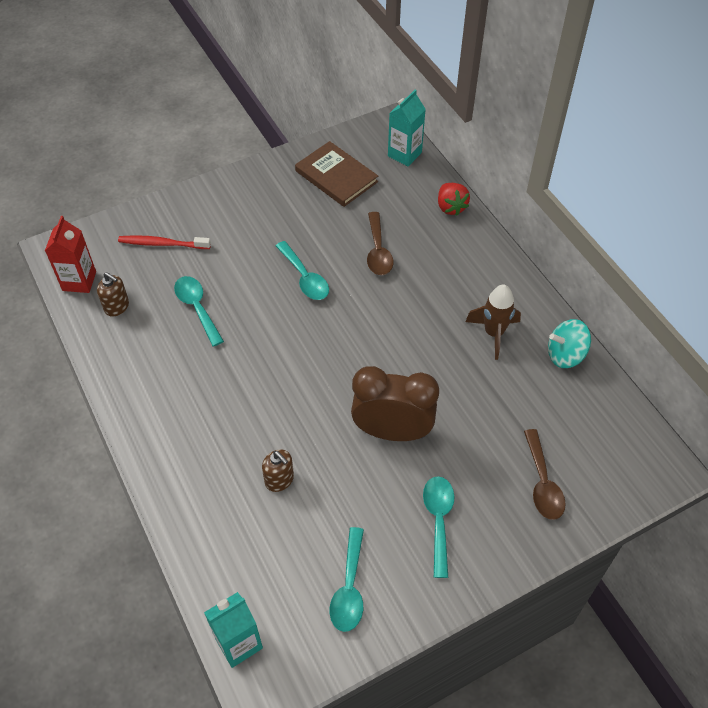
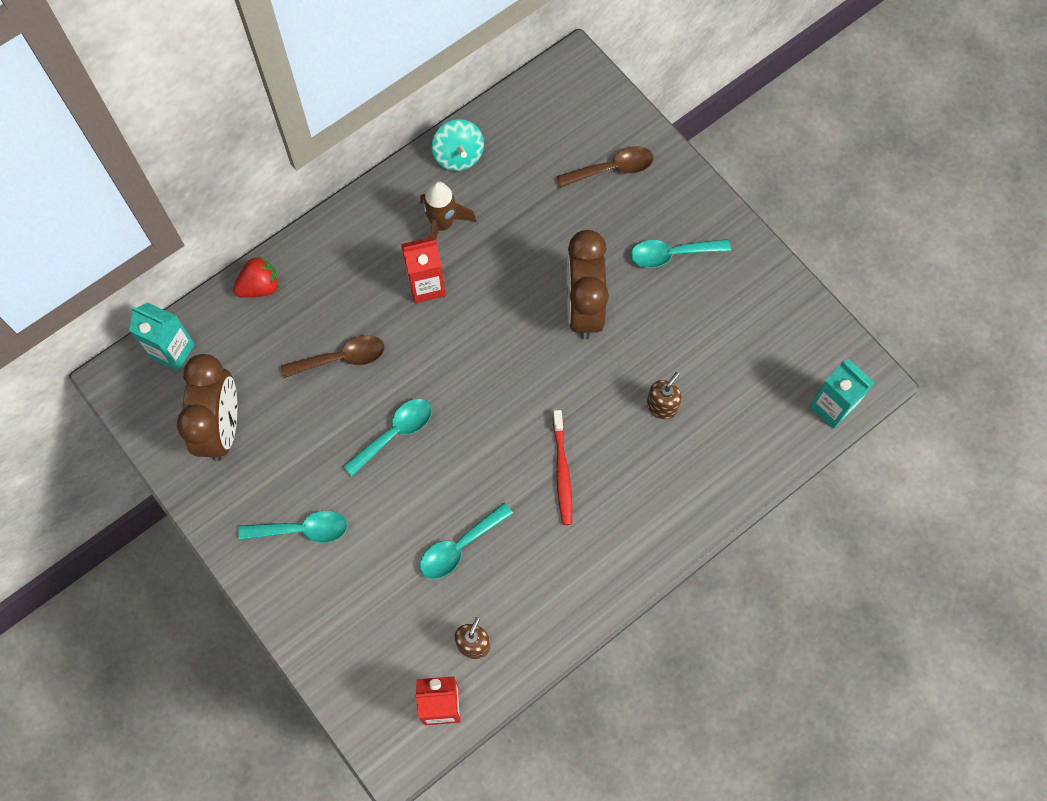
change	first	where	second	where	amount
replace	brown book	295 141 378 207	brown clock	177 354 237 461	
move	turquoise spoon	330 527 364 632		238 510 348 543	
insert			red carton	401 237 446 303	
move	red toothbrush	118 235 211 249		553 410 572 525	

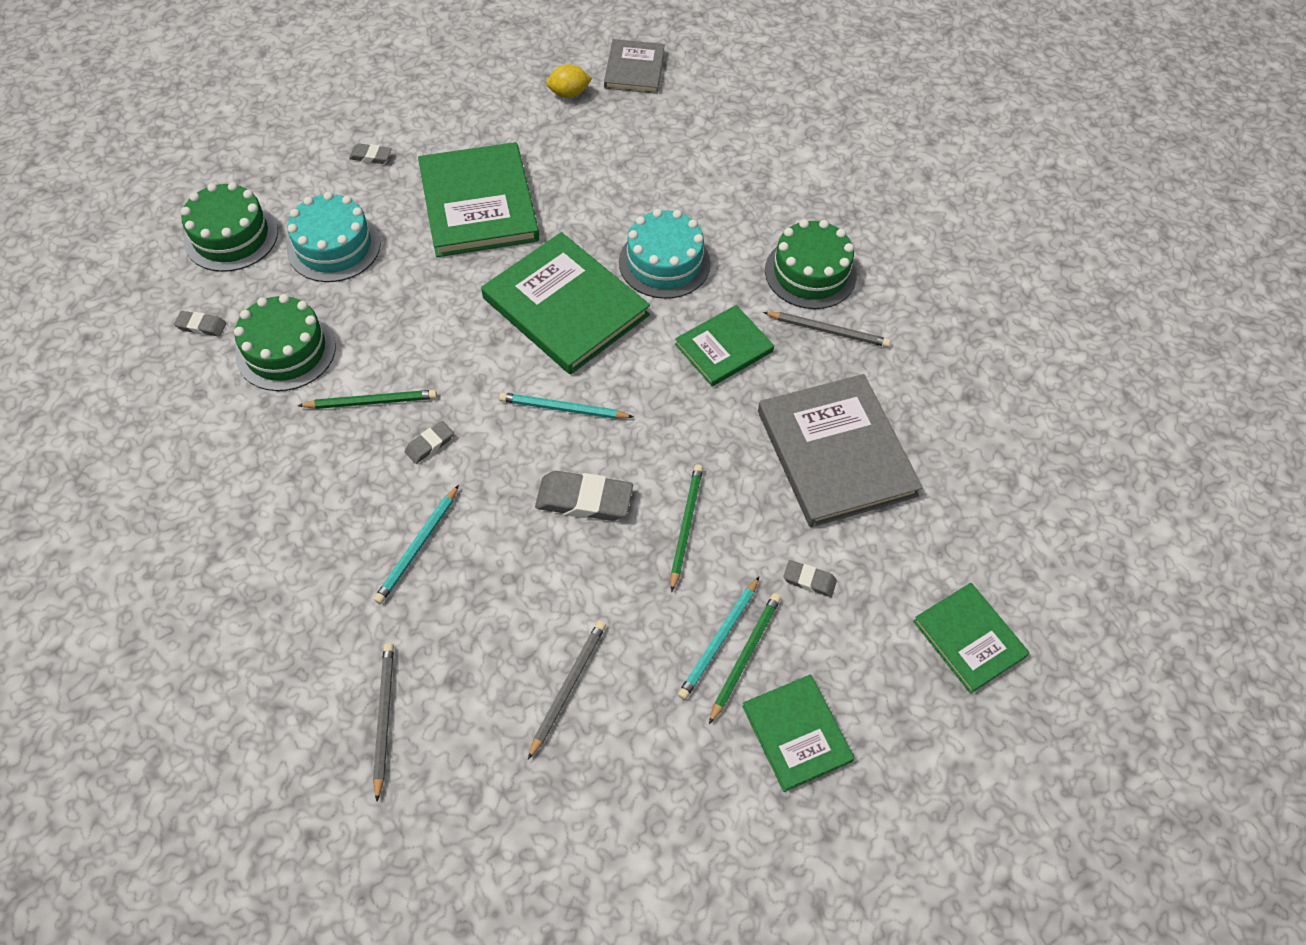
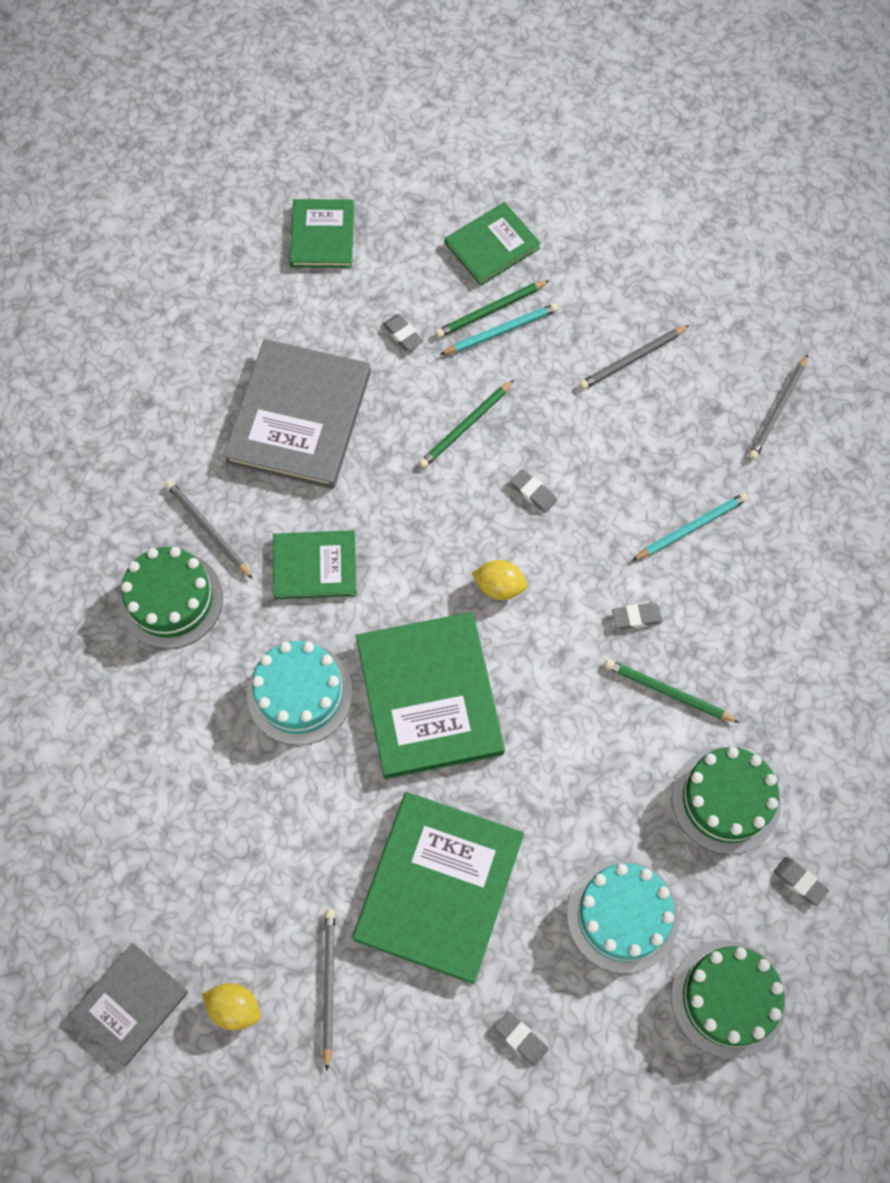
change	first	where	second	where	amount
insert			grey pencil	322 909 335 1071	
rotate	green book	742 675 855 792		445 202 541 286	45 degrees clockwise
replace	turquoise pencil	499 392 634 419	yellow lemon	472 560 528 600	
resize	grey eraser	535 471 633 521		510 469 557 513	x0.53

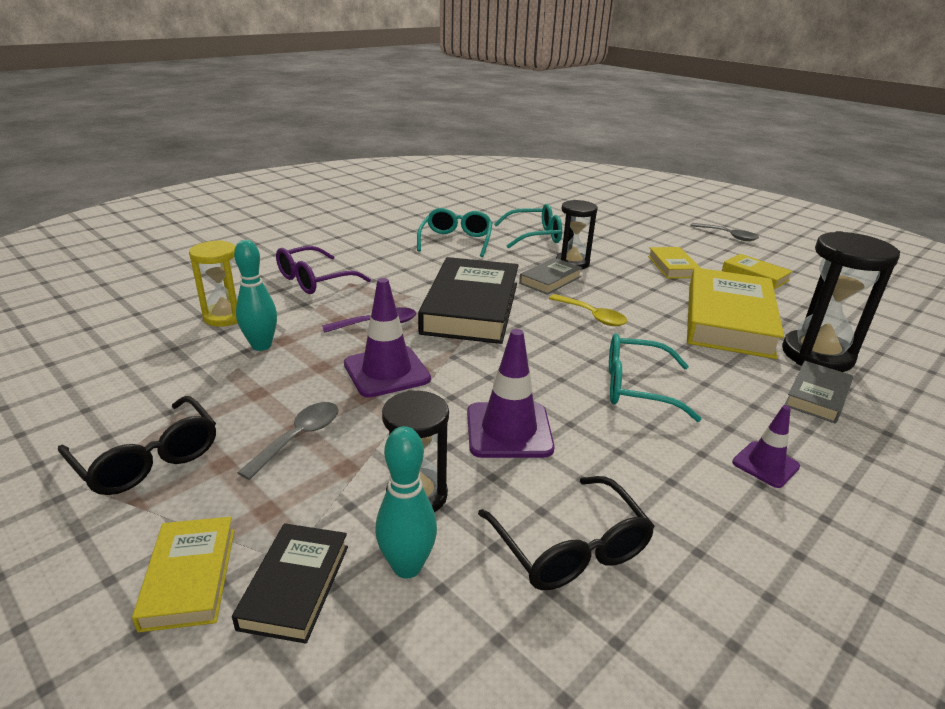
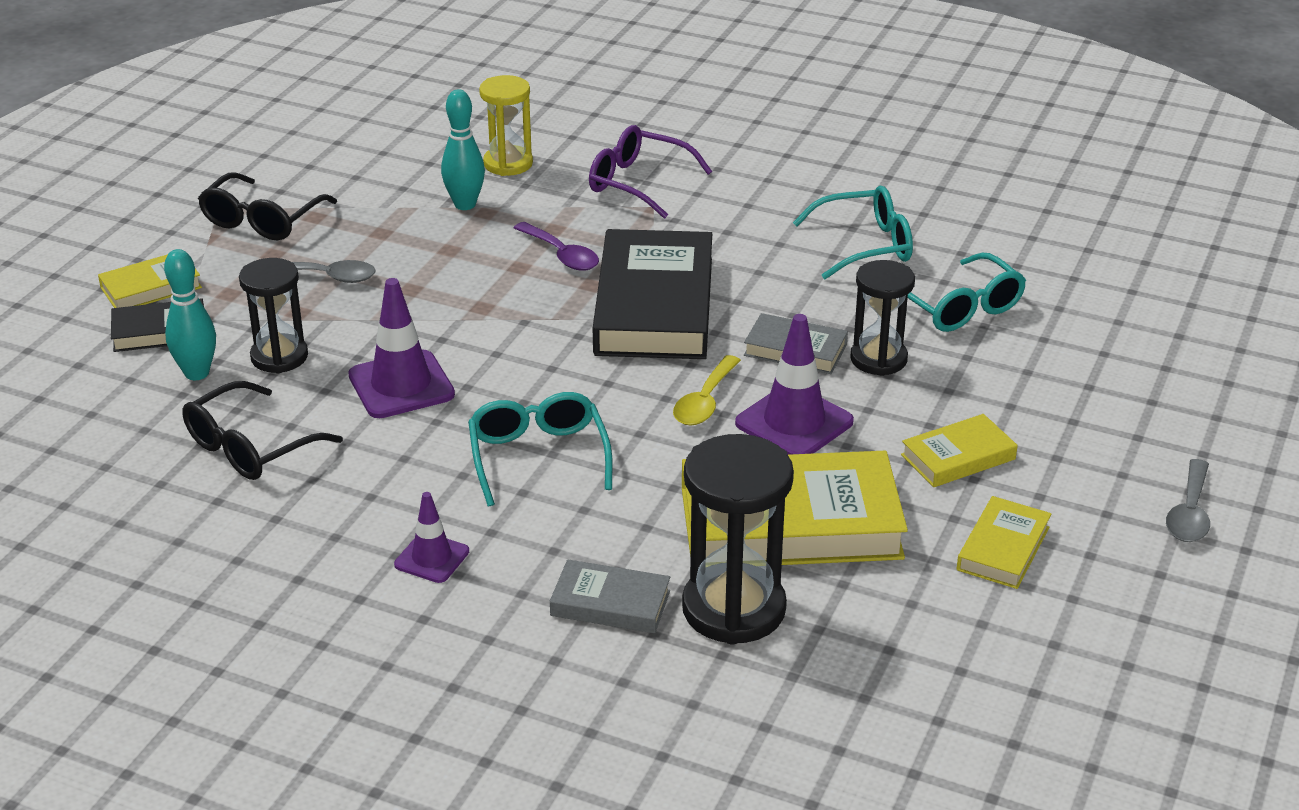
change	first	where	second	where	amount
rotate	black book	418 257 519 344		593 229 712 359	75 degrees counterclockwise
move	purple traffic cone	344 278 431 398		735 314 854 455	

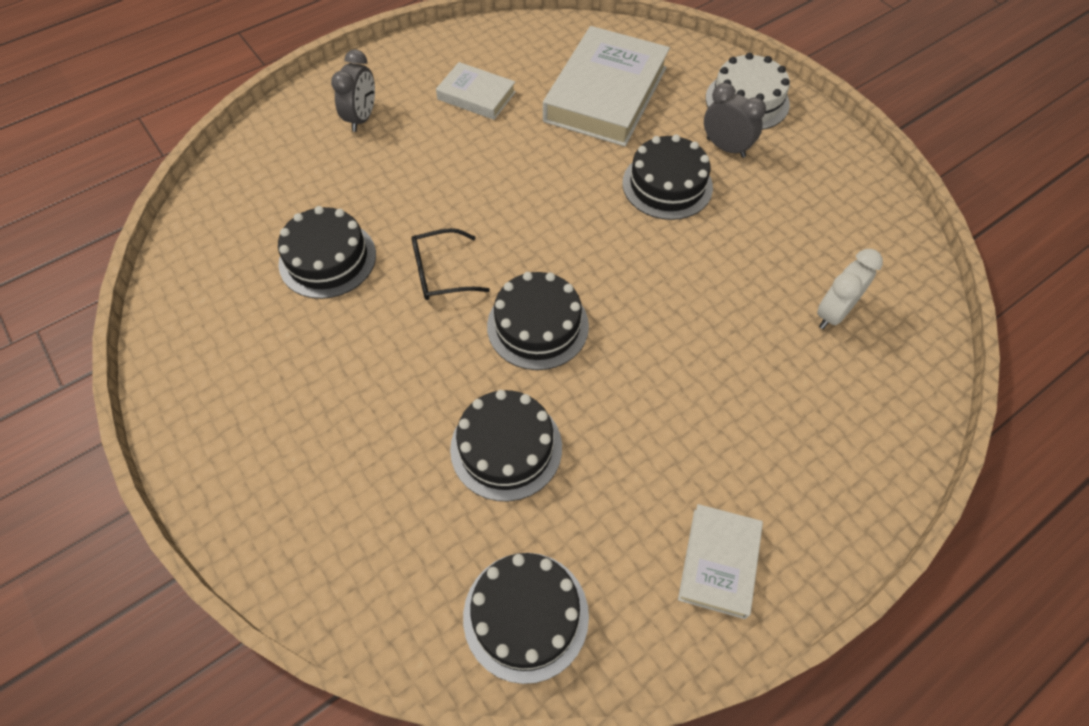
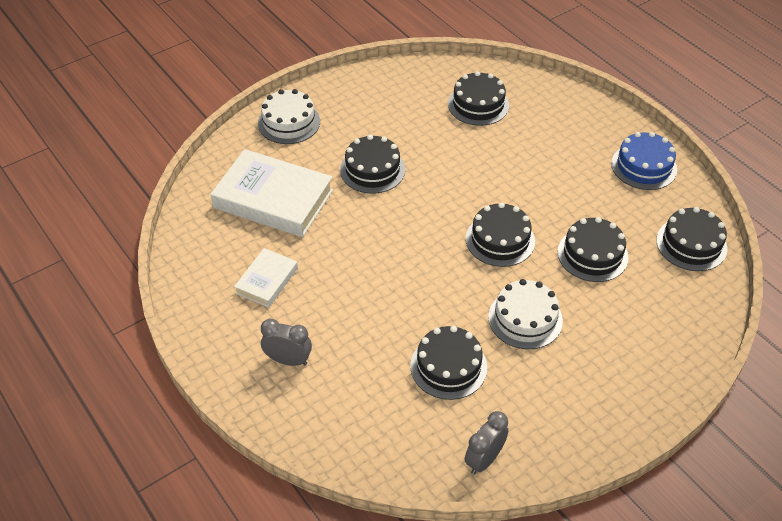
change	first	where	second	where	amount
replace	white clock	817 249 883 329	black cake	448 71 509 126	
move	grey clock	704 83 766 158		465 411 508 474	
insert			white cake	488 279 563 349	
replace	white book	678 504 763 619	blue cake	611 132 677 190	
delete	black glasses	411 228 490 300			

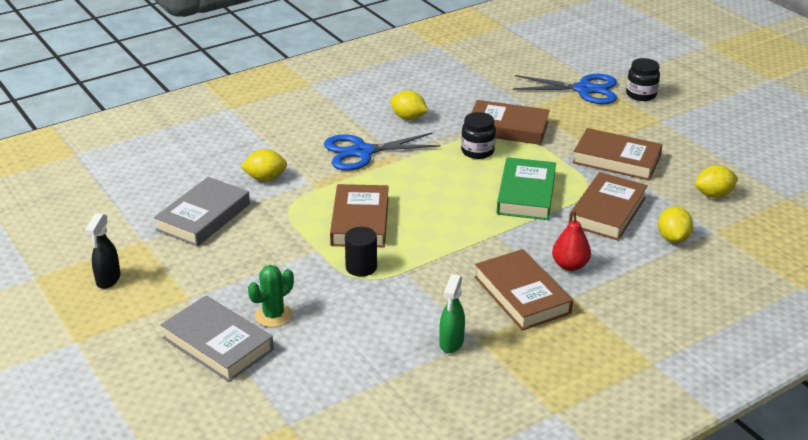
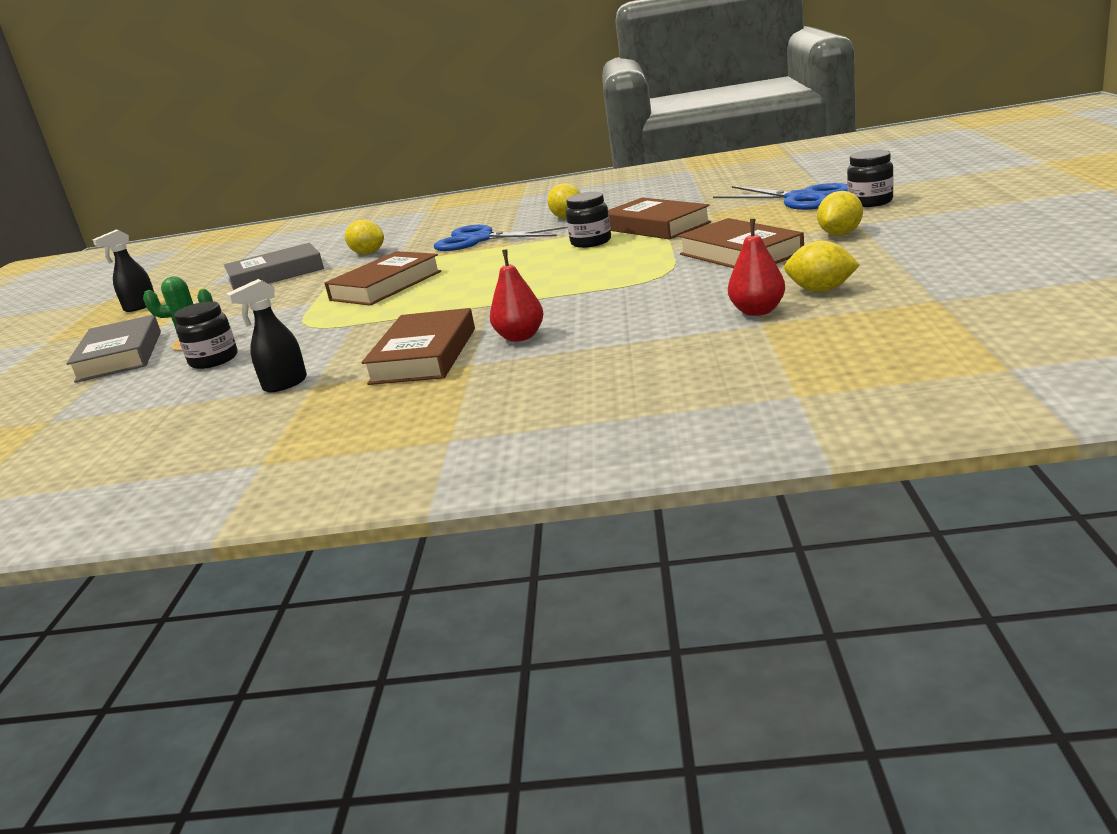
change	first	where	second	where	amount
insert			black jar	174 301 238 369	
recolor	green spray bottle	439 274 465 353	black spray bottle	226 279 307 392	
insert			red pear	728 219 785 316	
move	yellow lemon	658 206 693 243		817 191 863 235	
delete	black cylinder	345 227 377 277			
delete	green book	496 157 556 220			
delete	brown book	569 172 648 241			

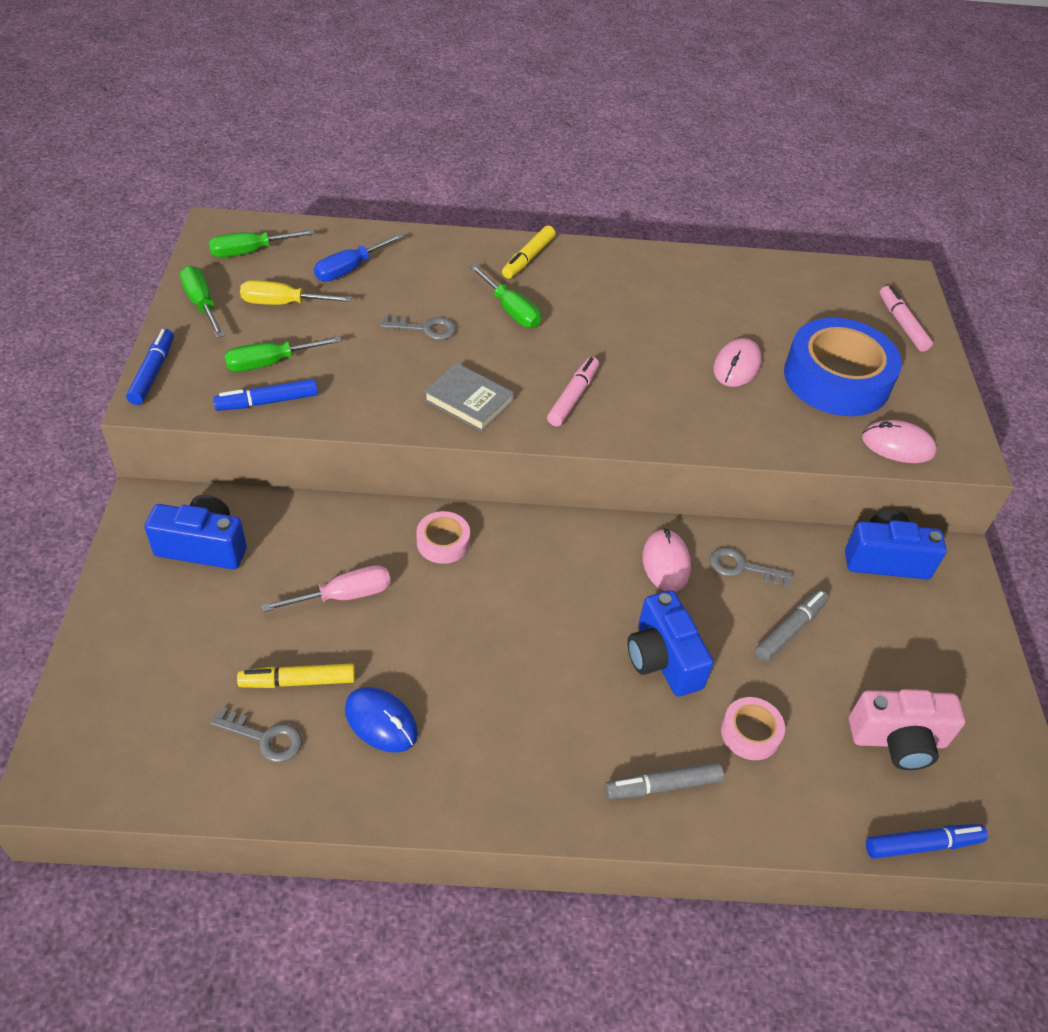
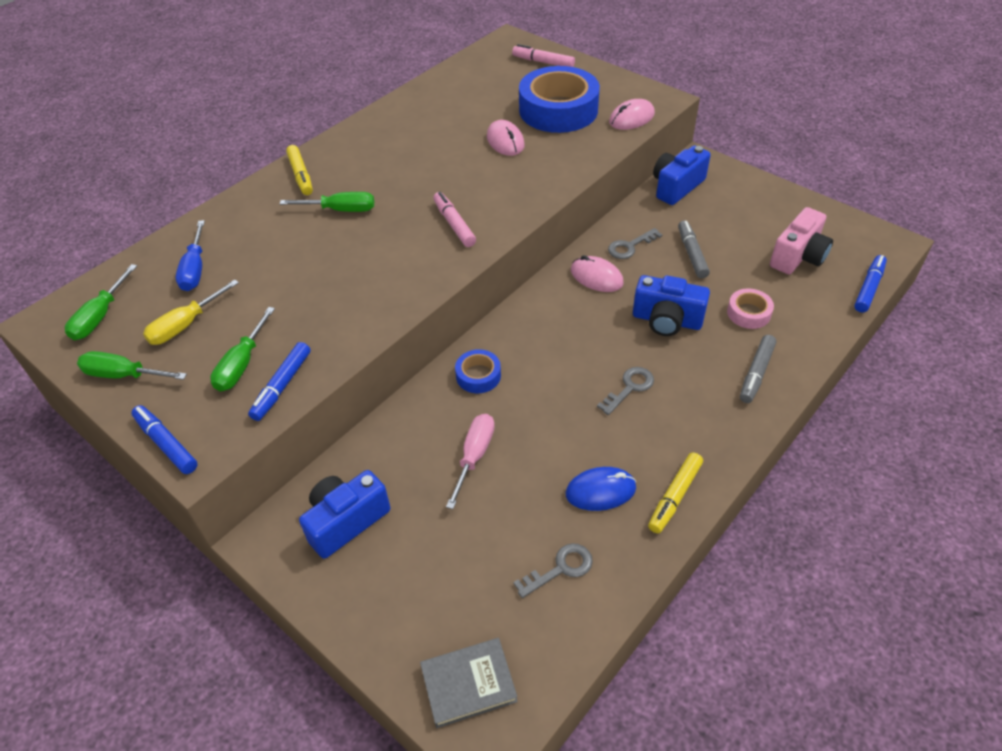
change	first	where	second	where	amount
move	grey book	424 363 514 432		420 638 518 728	
recolor	pink tape	416 511 470 564	blue tape	455 349 501 393	
move	grey key	380 315 456 340		597 367 654 415	
move	yellow marker	237 663 355 688		648 452 703 533	

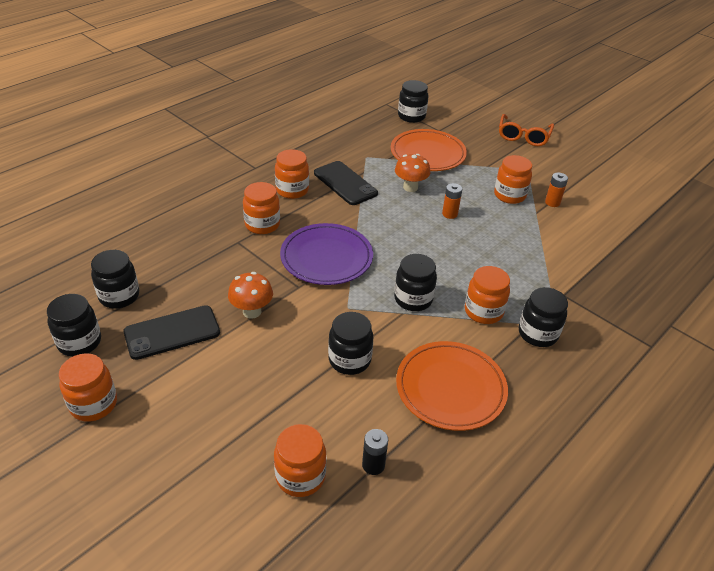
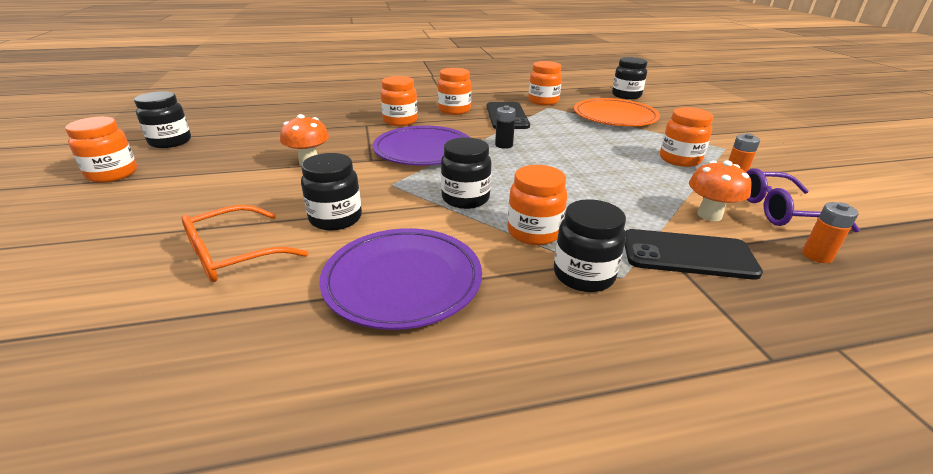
change	first	where	second	where	amount
move	orange glasses	499 114 554 146		181 205 308 282	
recolor	orange plate	396 341 508 431	purple plate	319 228 482 330	
move	black battery	362 429 388 475		495 106 516 149	
move	orange jar	274 424 326 497		528 61 562 105	
move	black phone	123 305 220 360		625 229 763 280	
move	orange mushroom	395 154 430 192		689 160 752 221	
insert			purple glasses	746 168 860 232	
move	orange battery	442 183 462 219		802 202 859 263	
delete	black jar	91 250 139 309			

